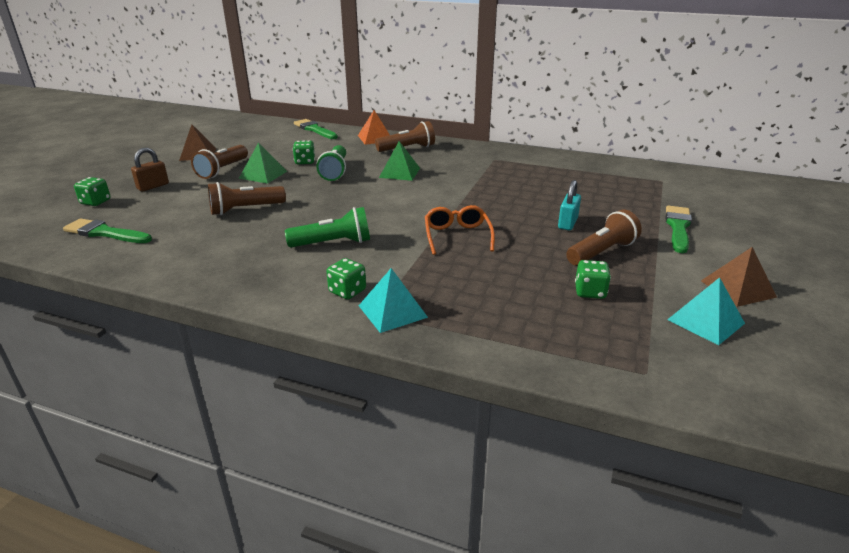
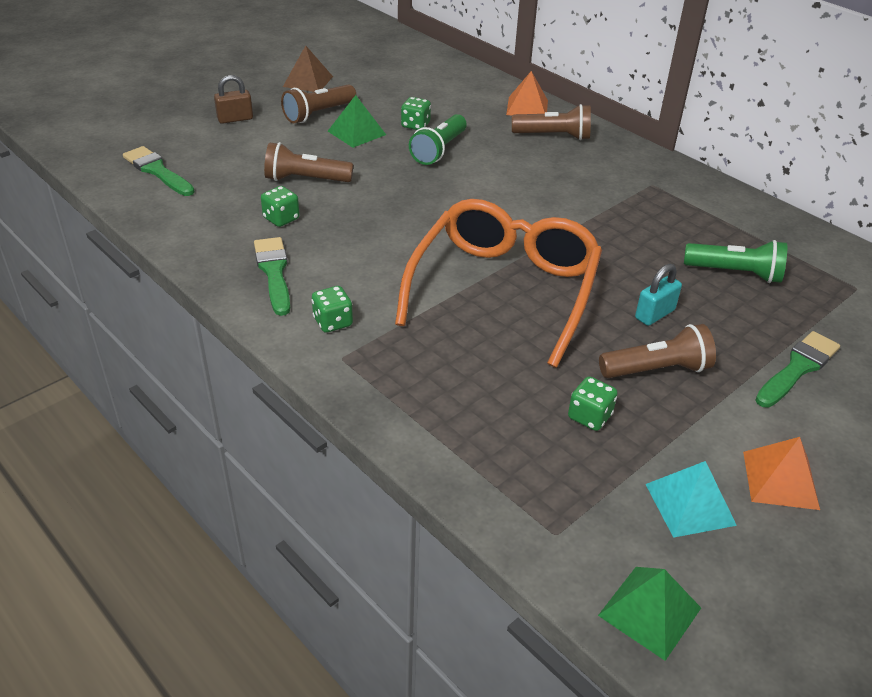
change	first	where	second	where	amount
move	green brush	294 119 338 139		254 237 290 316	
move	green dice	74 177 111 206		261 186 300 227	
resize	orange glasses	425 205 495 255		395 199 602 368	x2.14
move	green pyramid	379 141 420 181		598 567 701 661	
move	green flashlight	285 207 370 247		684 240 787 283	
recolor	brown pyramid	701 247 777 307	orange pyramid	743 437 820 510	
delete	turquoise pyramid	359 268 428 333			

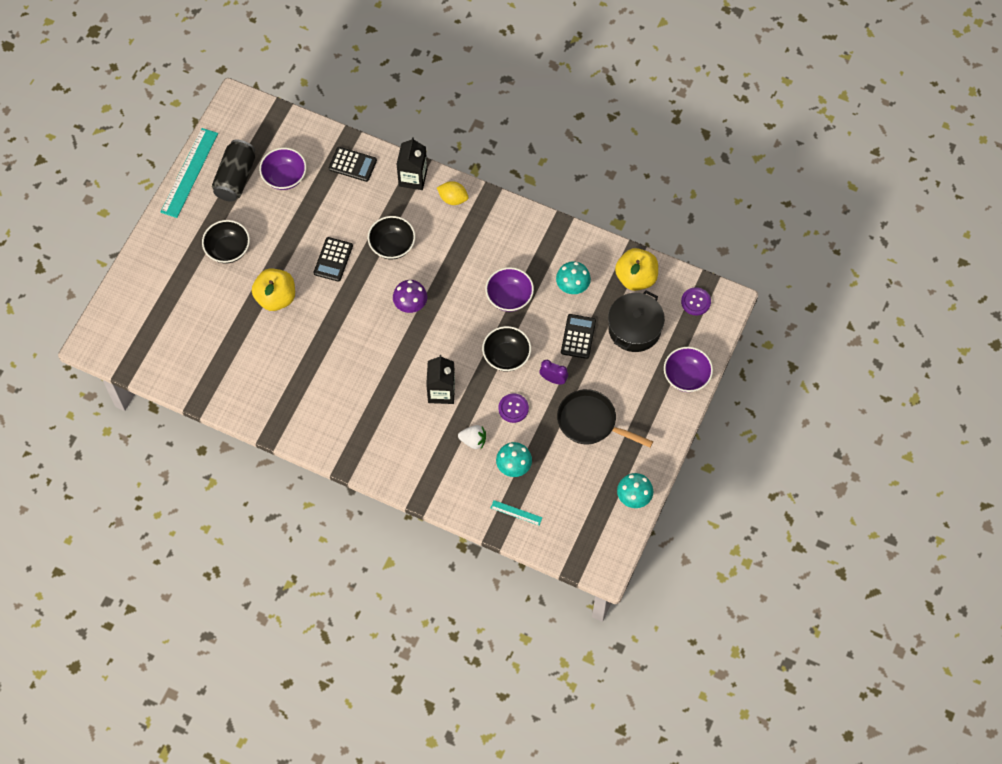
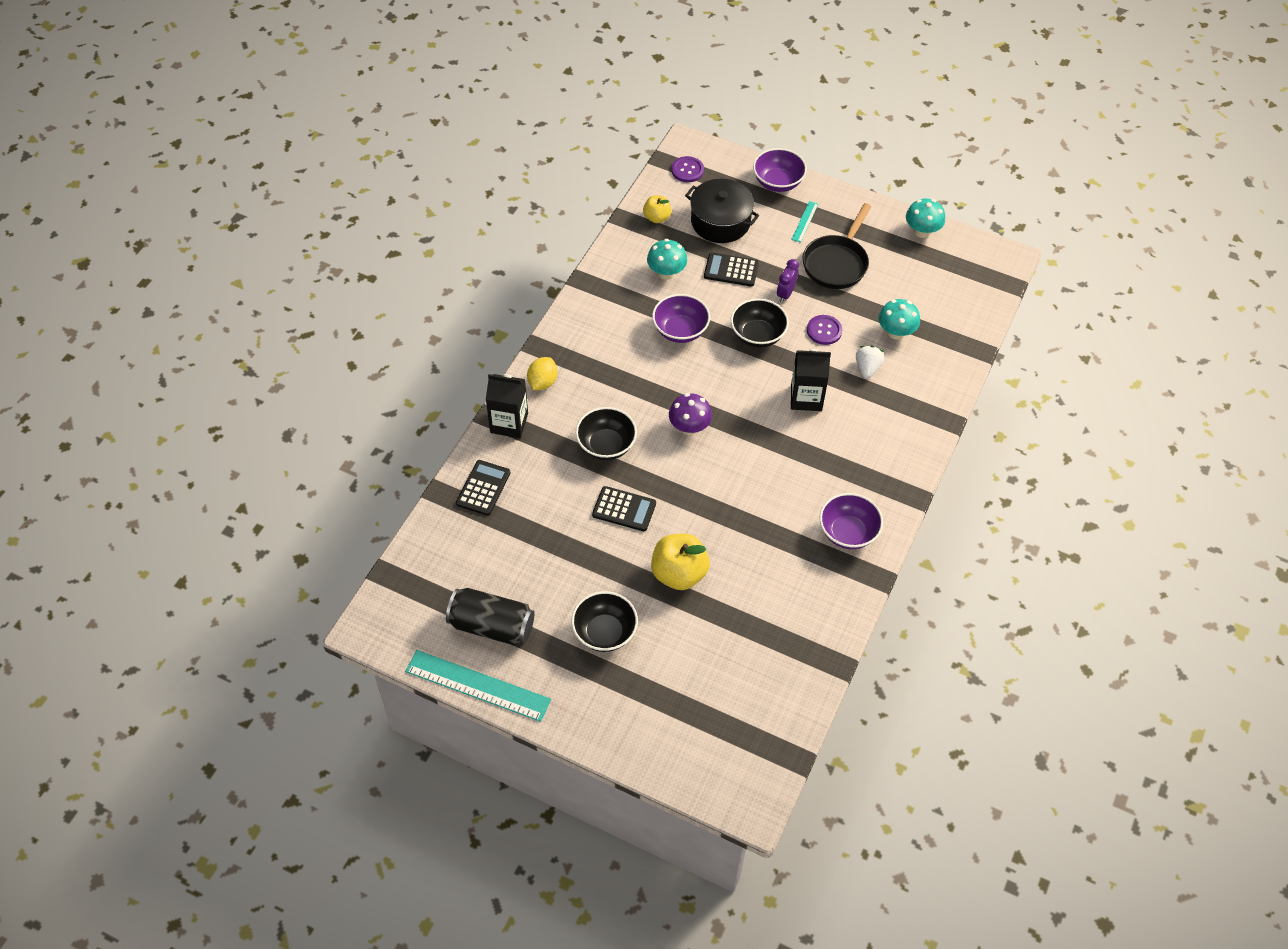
change	first	where	second	where	amount
resize	yellow apple	615 248 658 291		643 195 672 223	x0.58
move	turquoise ruler	491 500 542 525		791 201 818 243	
move	purple bowl	259 148 307 190		820 493 883 549	

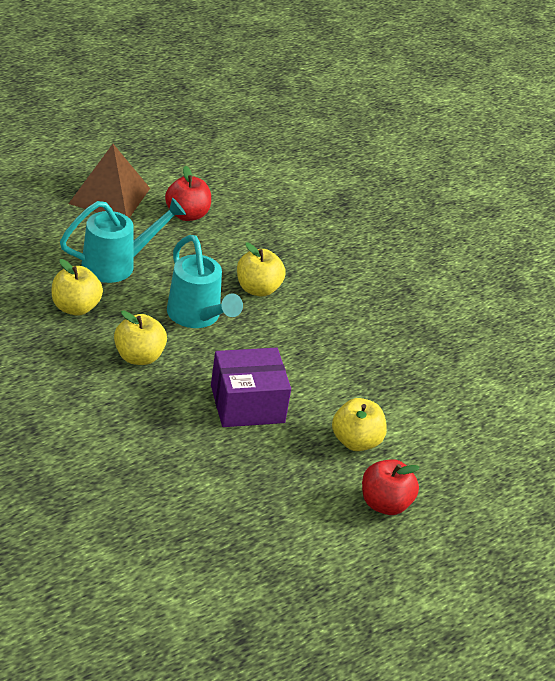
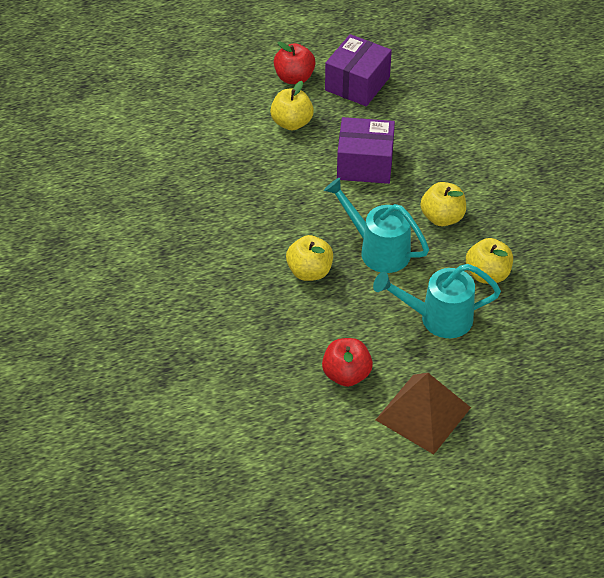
change	first	where	second	where	amount
rotate	turquoise watering can	167 235 243 328		324 178 429 273	45 degrees counterclockwise
insert			purple box	325 34 392 106	

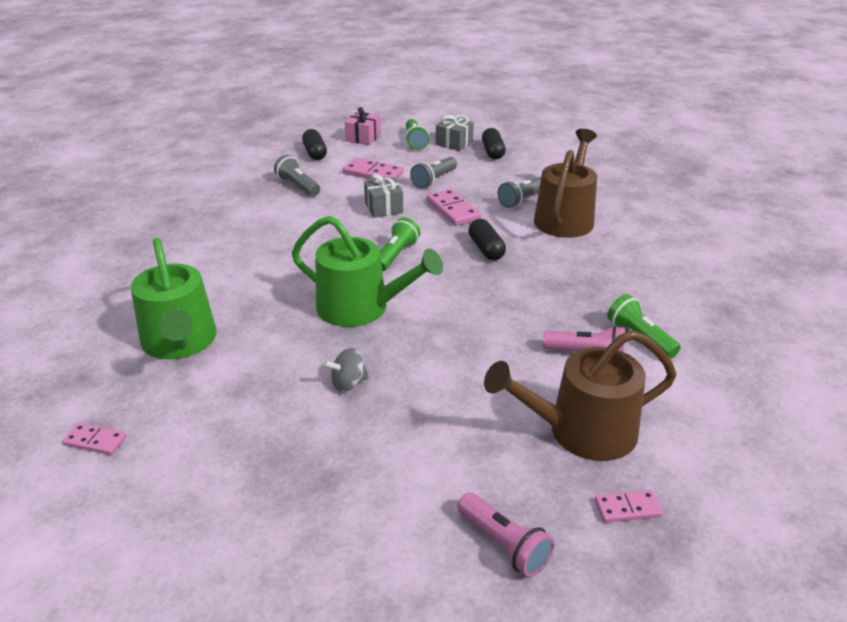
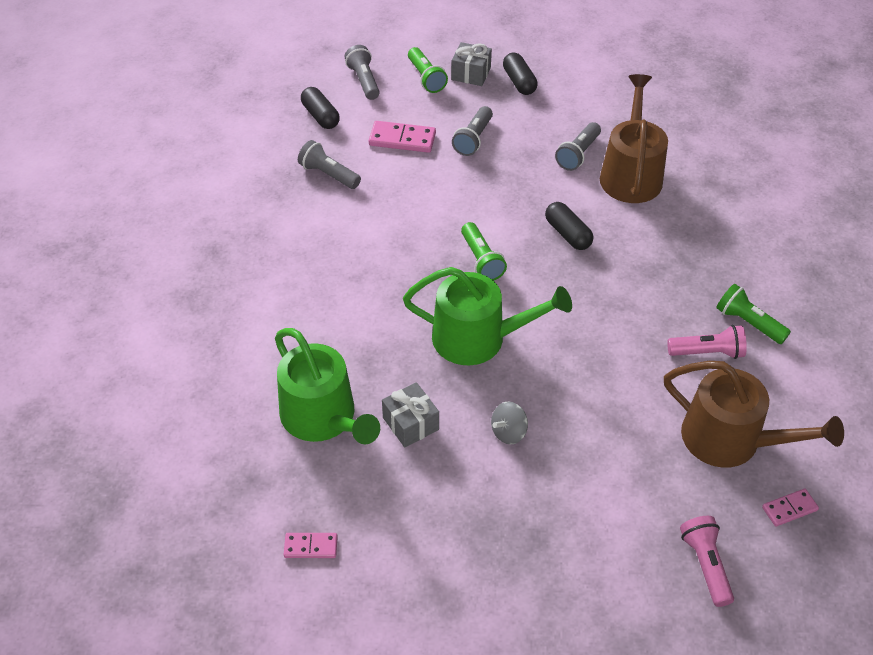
change	first	where	second	where	amount
replace	pink gift	344 107 381 145	grey flashlight	345 45 380 100	
move	grey gift	364 174 403 218		382 382 439 447	
rotate	green flashlight	380 217 420 272		461 222 507 281	150 degrees clockwise
rotate	brown watering can	484 330 676 461		664 361 844 468	120 degrees counterclockwise
rotate	pink flashlight	457 493 555 577		680 516 734 607	135 degrees counterclockwise
delete	pink domino	427 189 481 226			

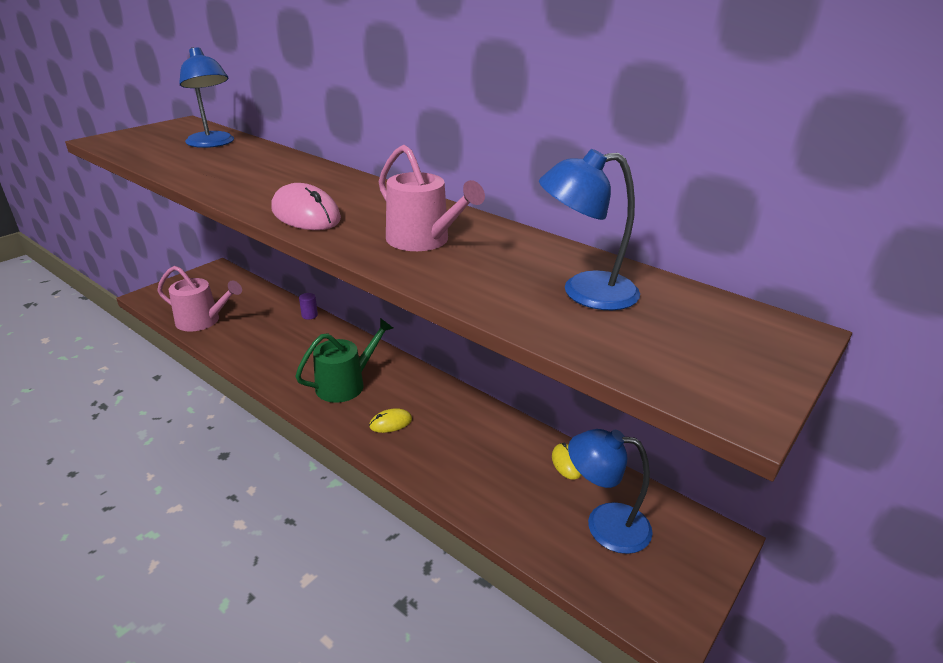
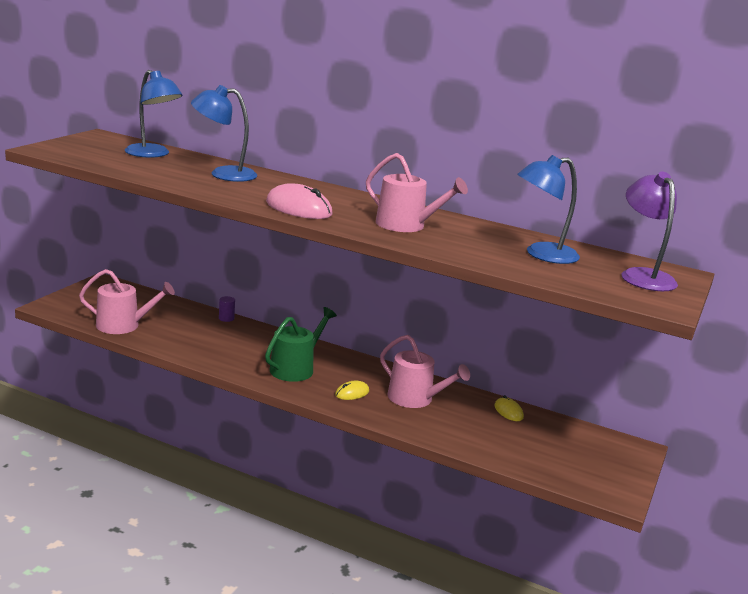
change	first	where	second	where	amount
move	blue lamp	568 429 653 554		191 85 257 182	
insert			pink watering can	380 335 470 408	
insert			purple lamp	621 172 678 291	

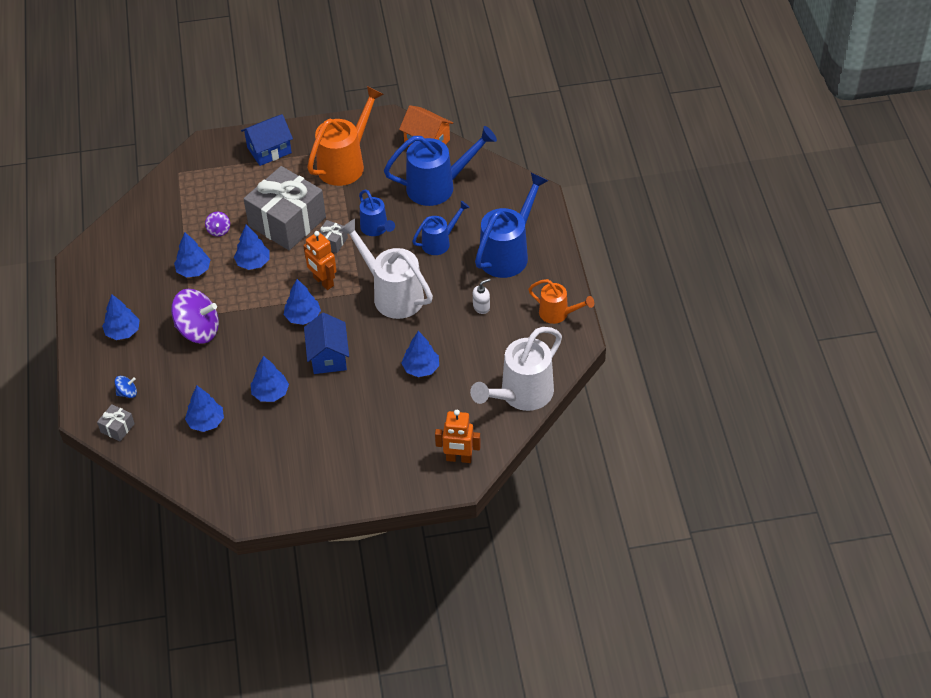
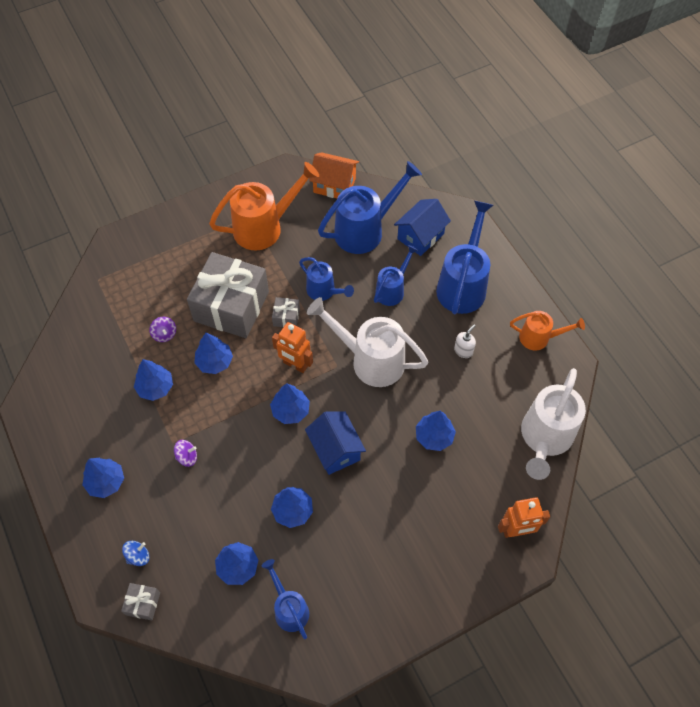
change	first	where	second	where	amount
resize	purple spinning top	171 289 219 344		174 440 197 467	x0.45
rotate	orange watering can	307 86 384 186		209 162 319 250	45 degrees clockwise
insert			blue watering can	262 559 309 639	
move	blue house	241 114 293 166		394 199 451 256	

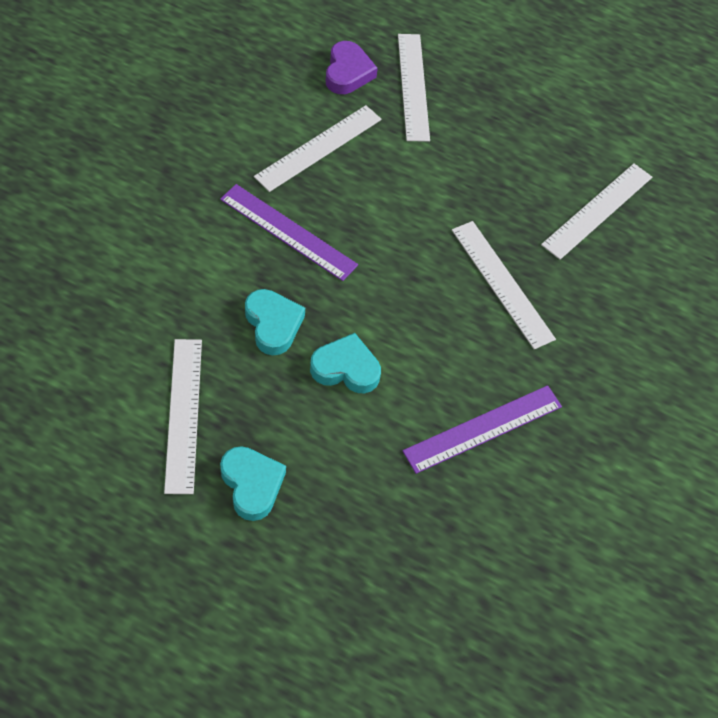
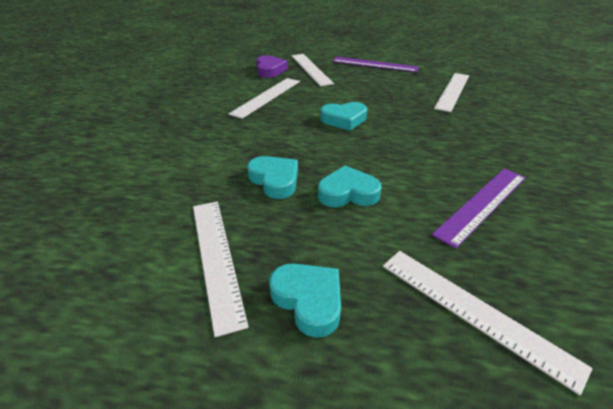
change	first	where	second	where	amount
insert			turquoise heart	320 102 367 131	
move	purple ruler	220 184 358 281		332 57 419 72	
move	white ruler	452 221 556 349		383 251 592 395	

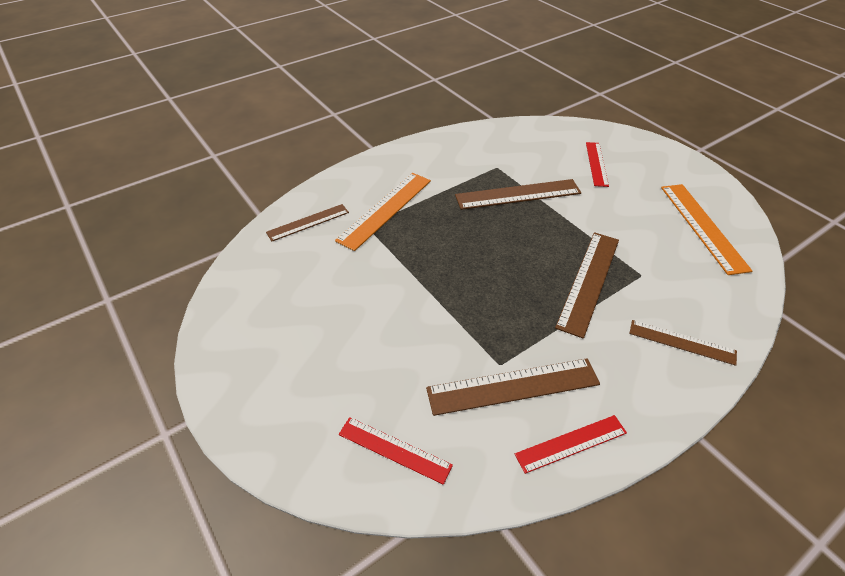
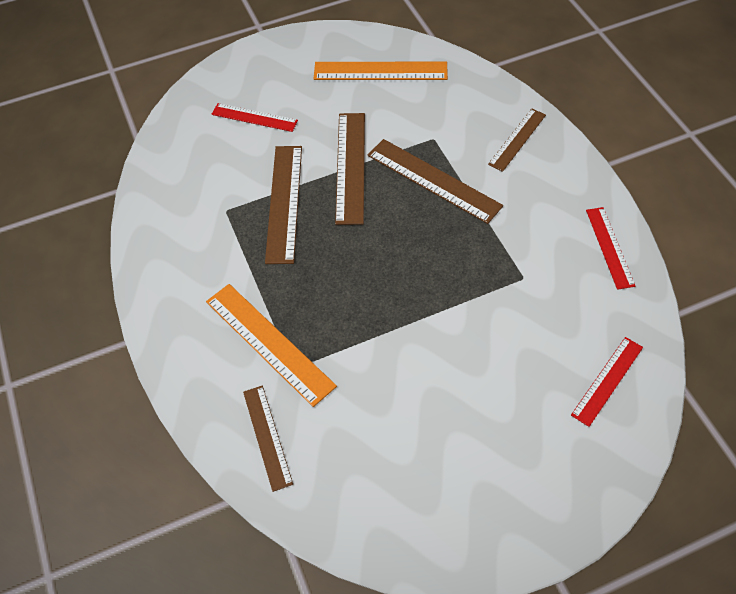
change	first	where	second	where	amount
move	brown ruler	426 358 600 416		335 113 365 225	

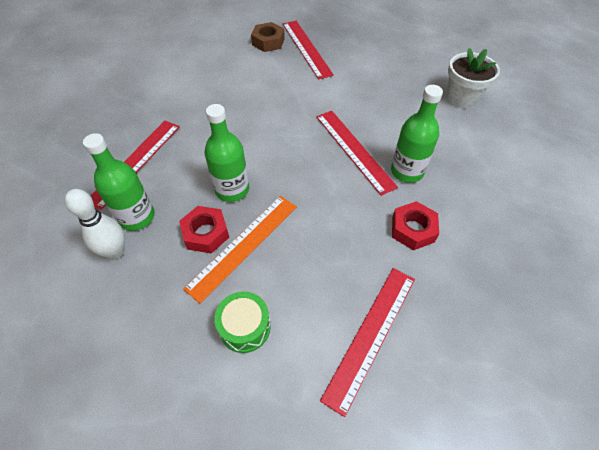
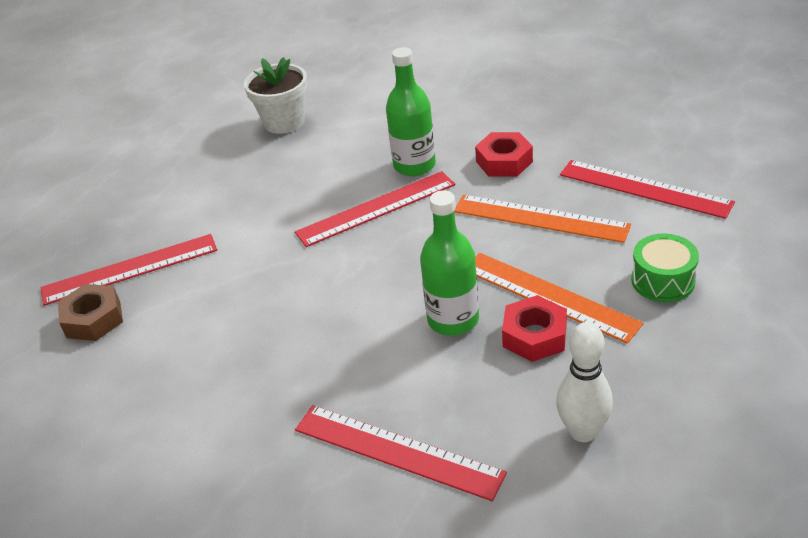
change	first	where	second	where	amount
insert			orange ruler	454 195 631 243	
delete	green bottle	83 133 155 231			

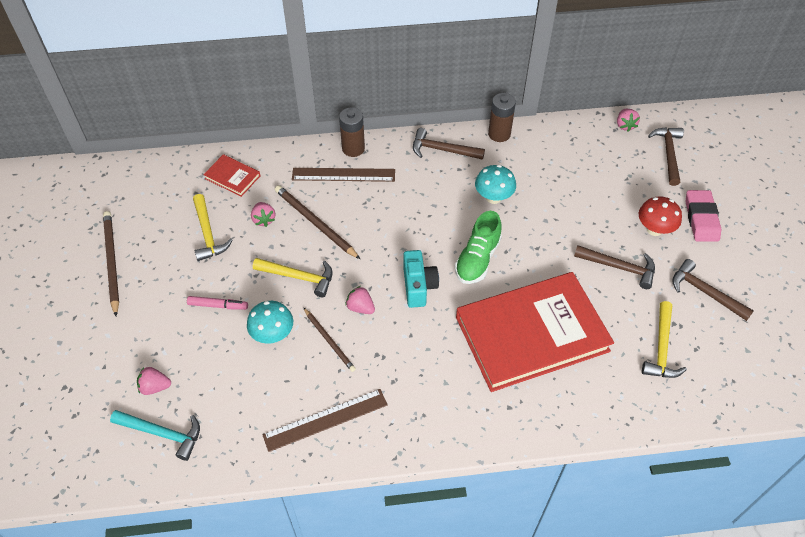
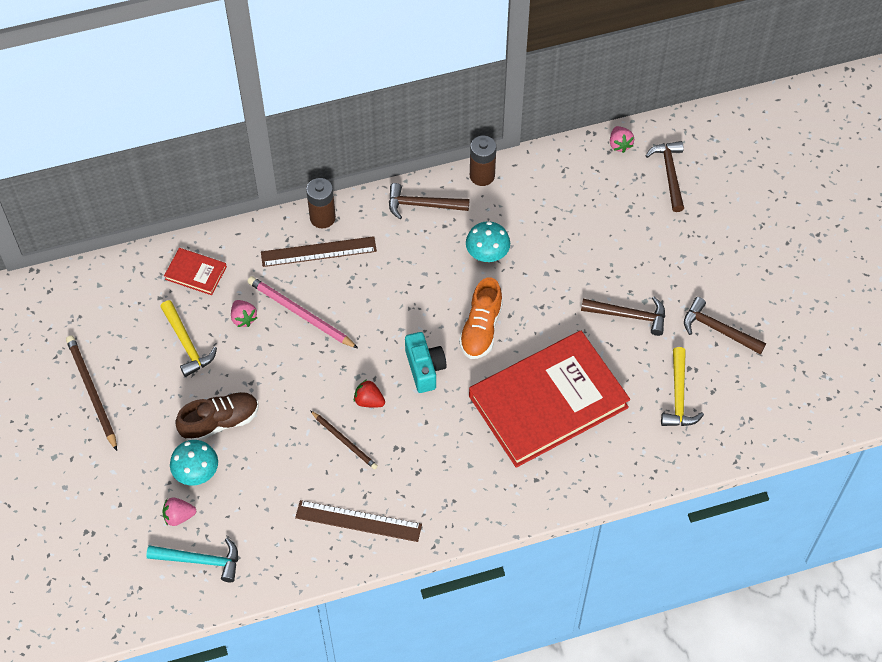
change	first	where	second	where	amount
move	turquoise mushroom	247 301 293 344		170 440 218 485	
replace	pink marker	187 296 248 310	brown shoe	175 392 259 441	
recolor	brown pencil	275 185 360 259	pink pencil	247 276 358 348	
rotate	brown ruler	262 389 388 452		295 500 422 542	45 degrees clockwise
recolor	pink strawberry	345 286 375 314	red strawberry	354 379 385 408	
recolor	green shoe	455 211 502 284	orange shoe	459 277 503 359	
delete	yellow hammer	253 258 333 298			
delete	red mushroom	639 196 682 236			
delete	pink eraser	686 190 721 242			

